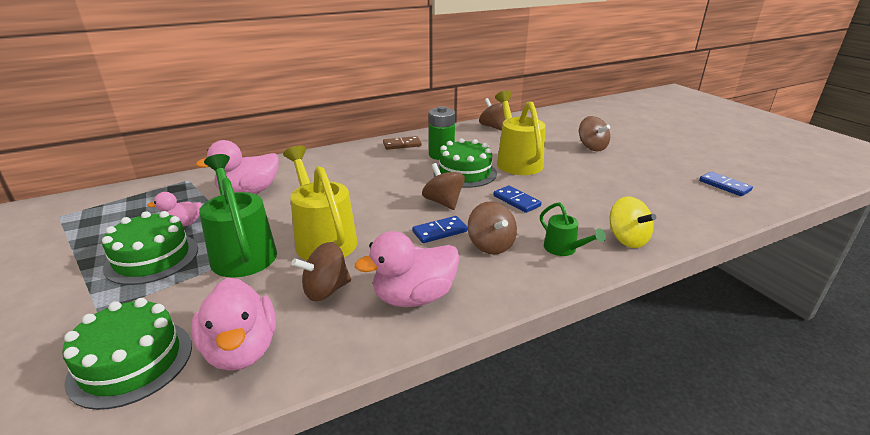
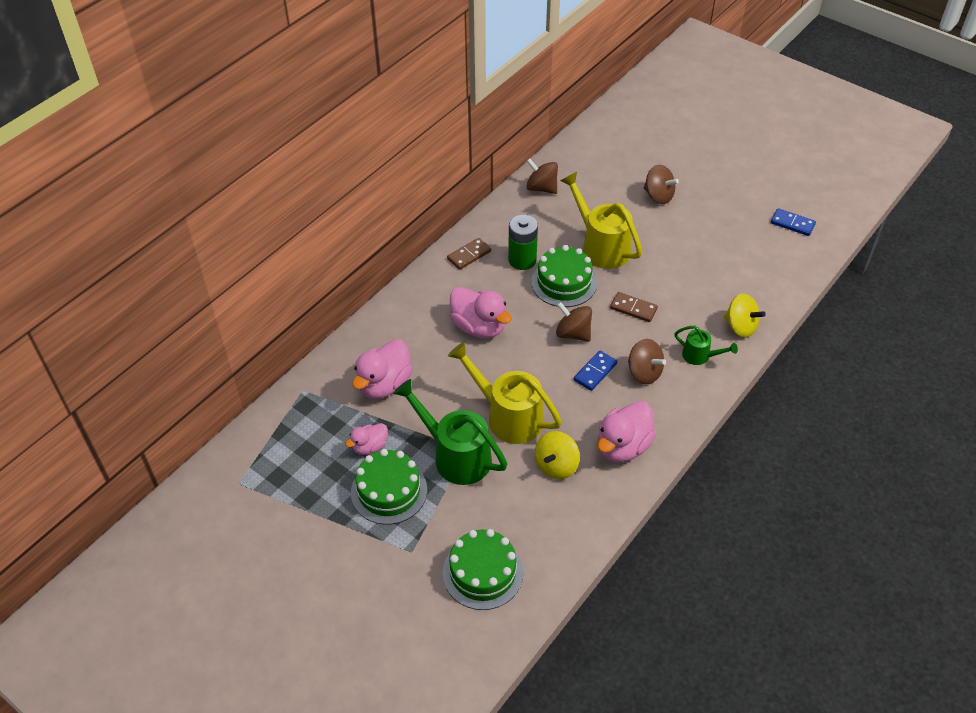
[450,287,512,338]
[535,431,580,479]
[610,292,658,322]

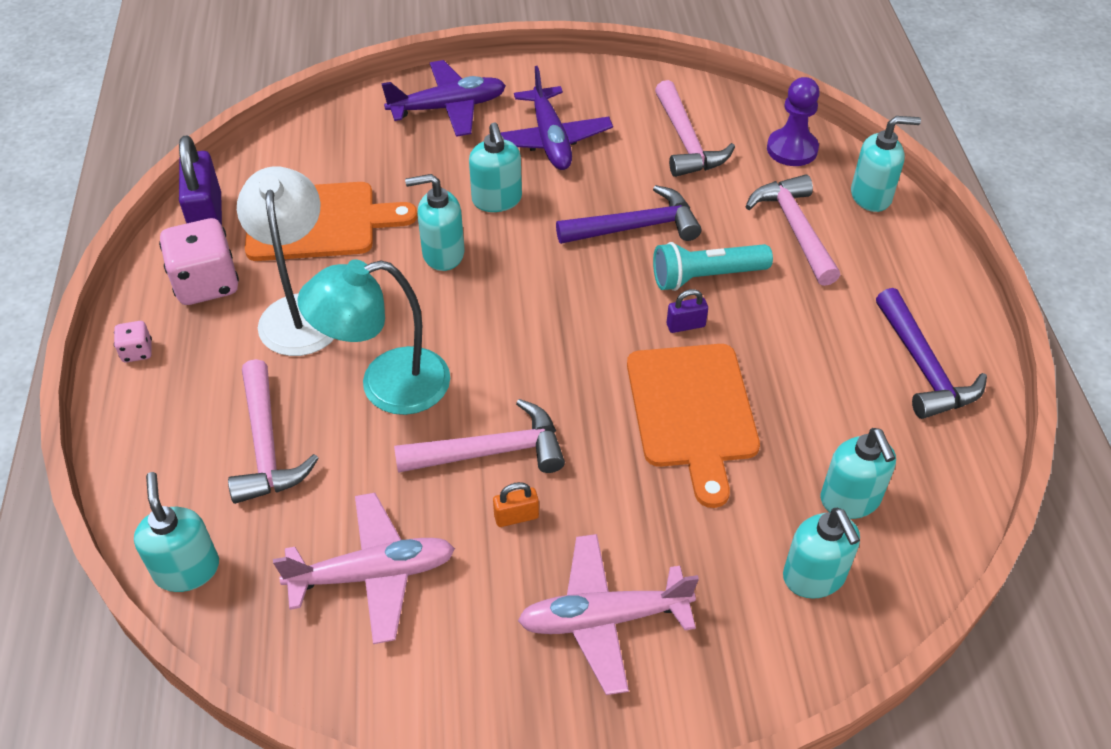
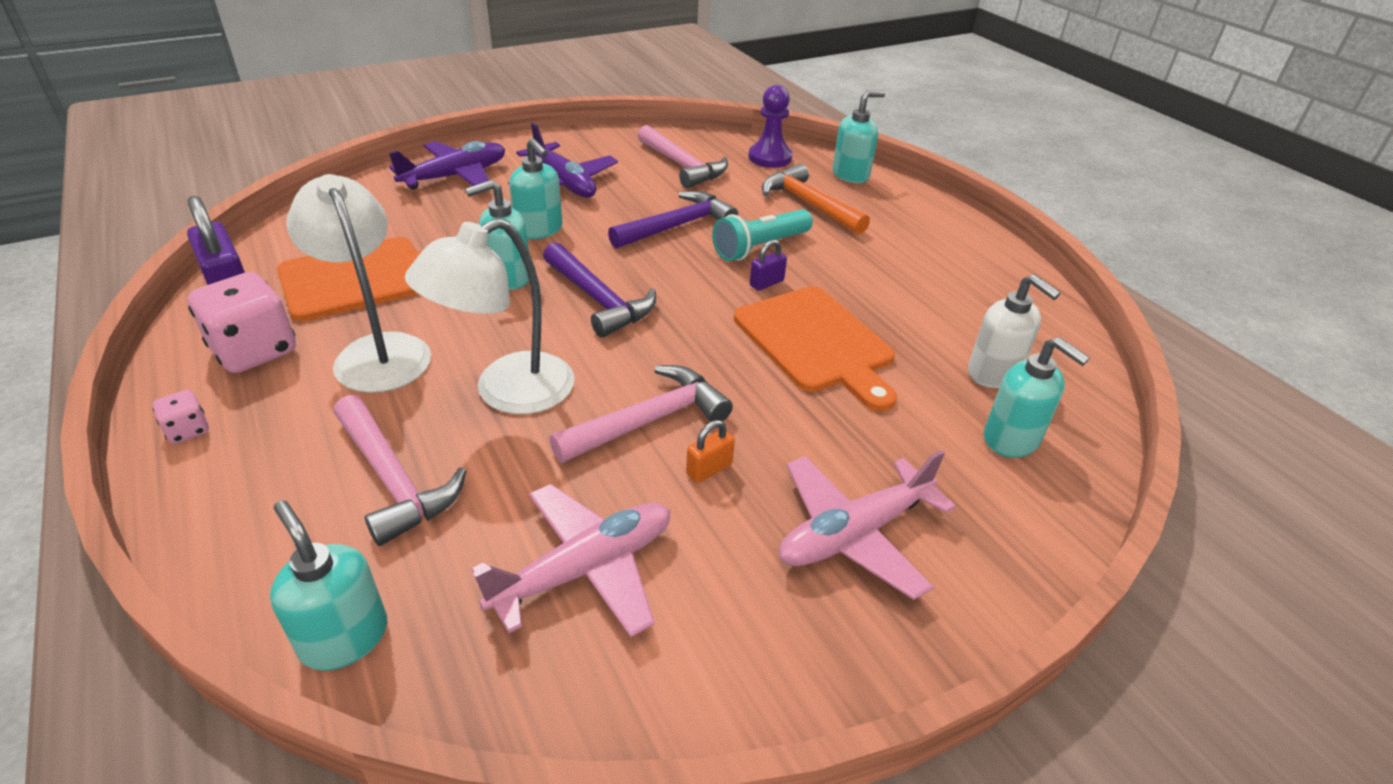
[405,218,574,414]
[762,163,870,235]
[968,274,1061,388]
[543,242,656,338]

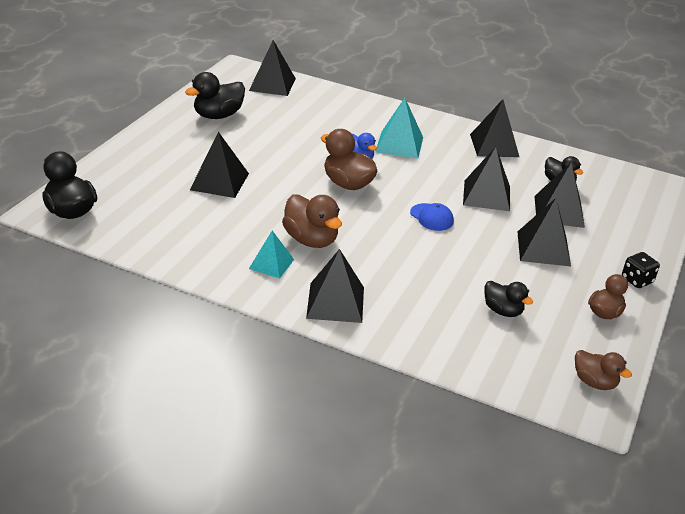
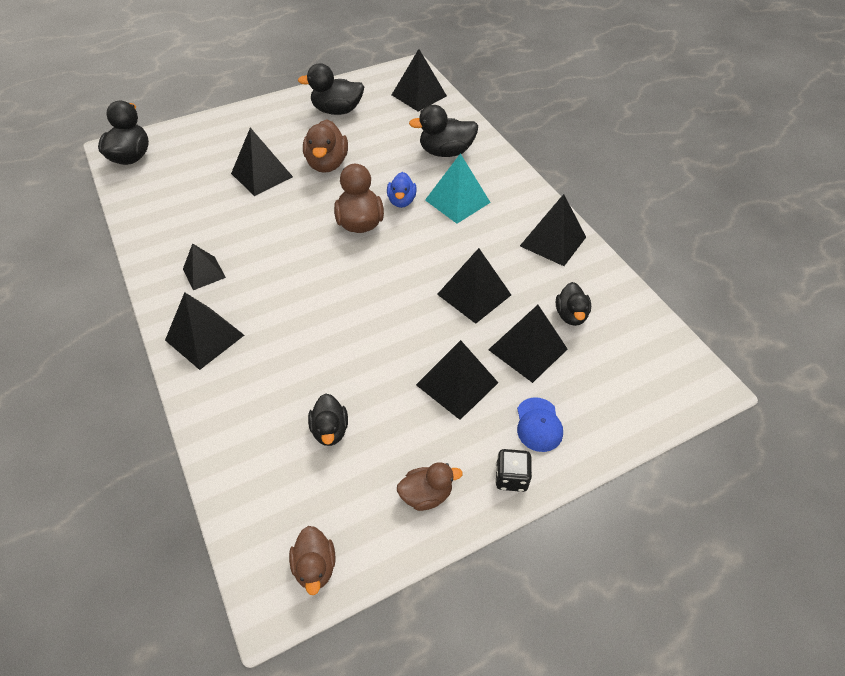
[183,243,226,290]
[303,119,348,173]
[517,397,563,452]
[409,105,478,157]

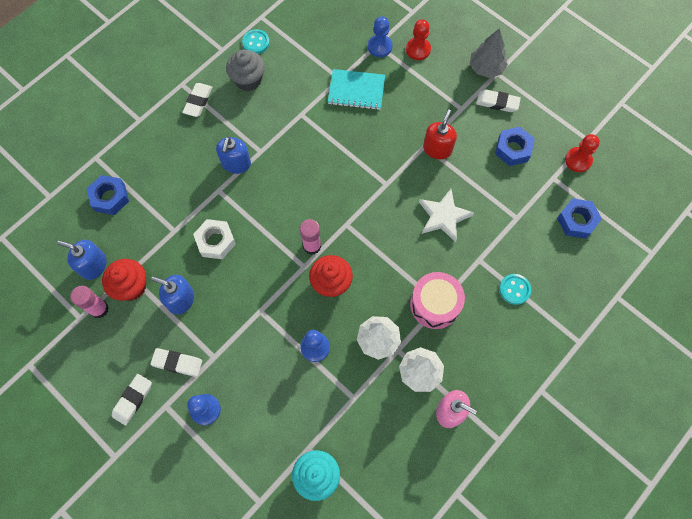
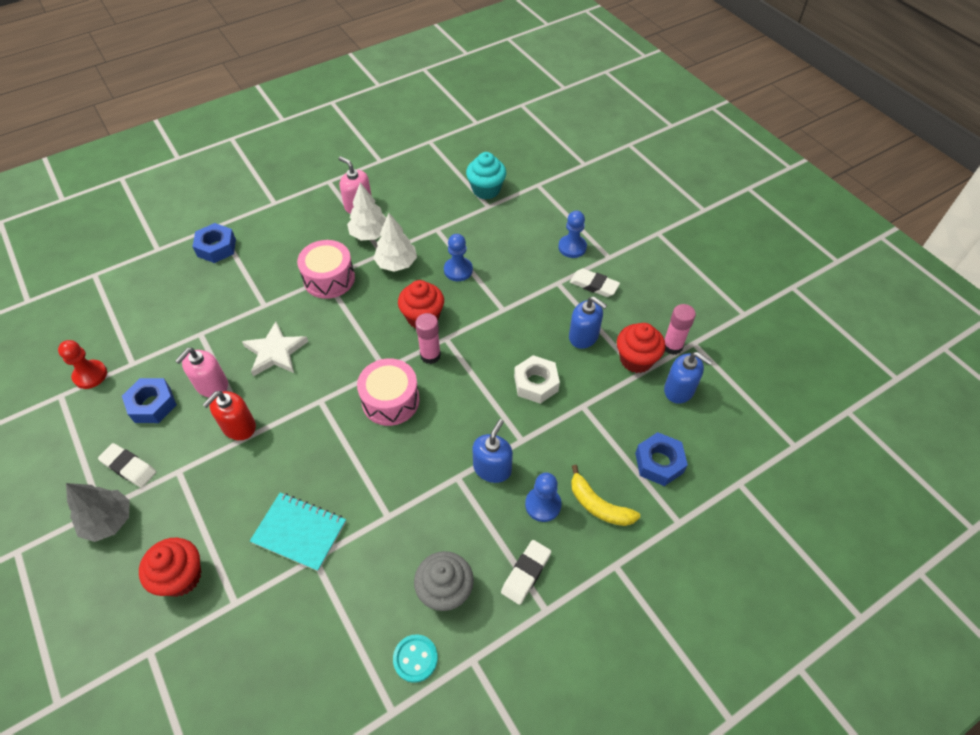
[112,374,152,425] (first image)
[525,473,562,522]
[139,538,201,597]
[499,274,531,305] (first image)
[192,223,236,263]
[175,348,228,397]
[357,358,420,426]
[571,465,640,526]

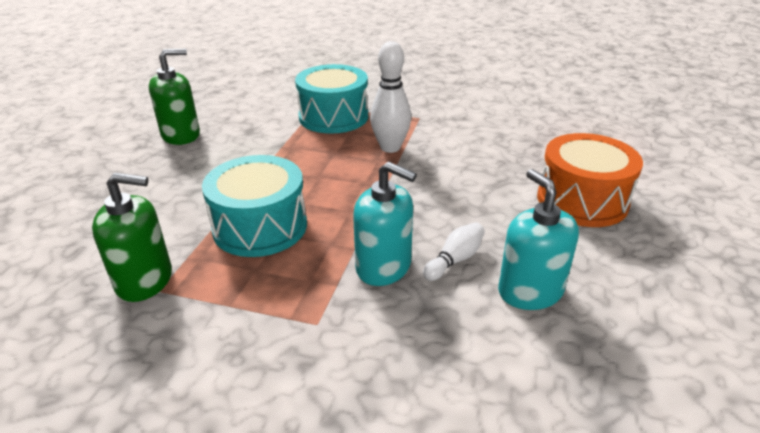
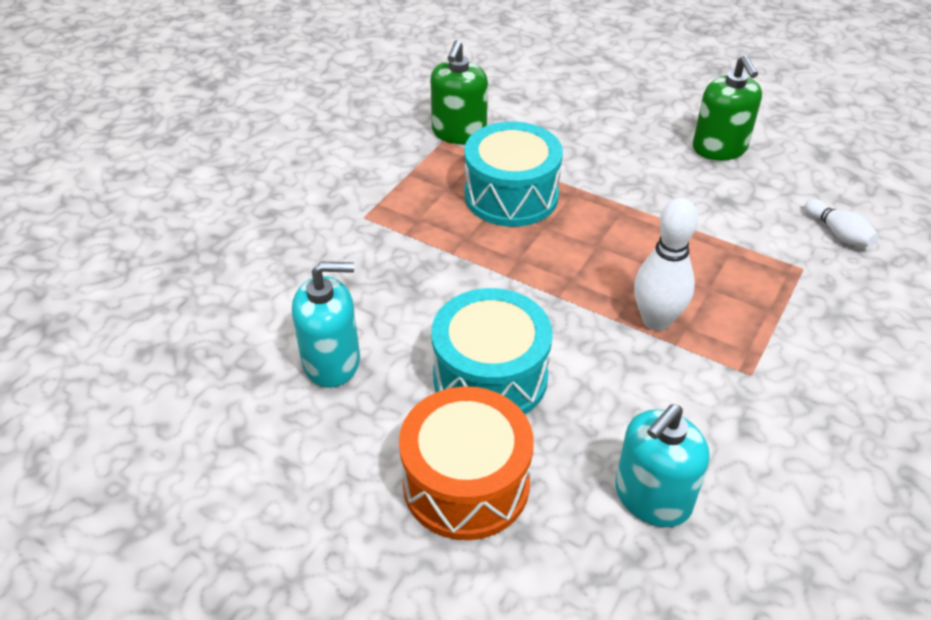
[431,288,553,414]
[615,404,710,527]
[805,199,879,247]

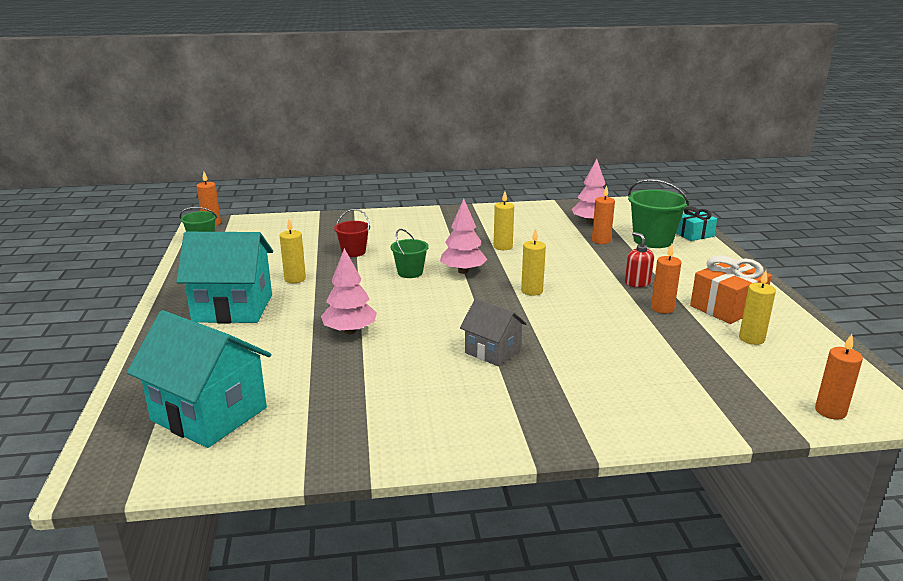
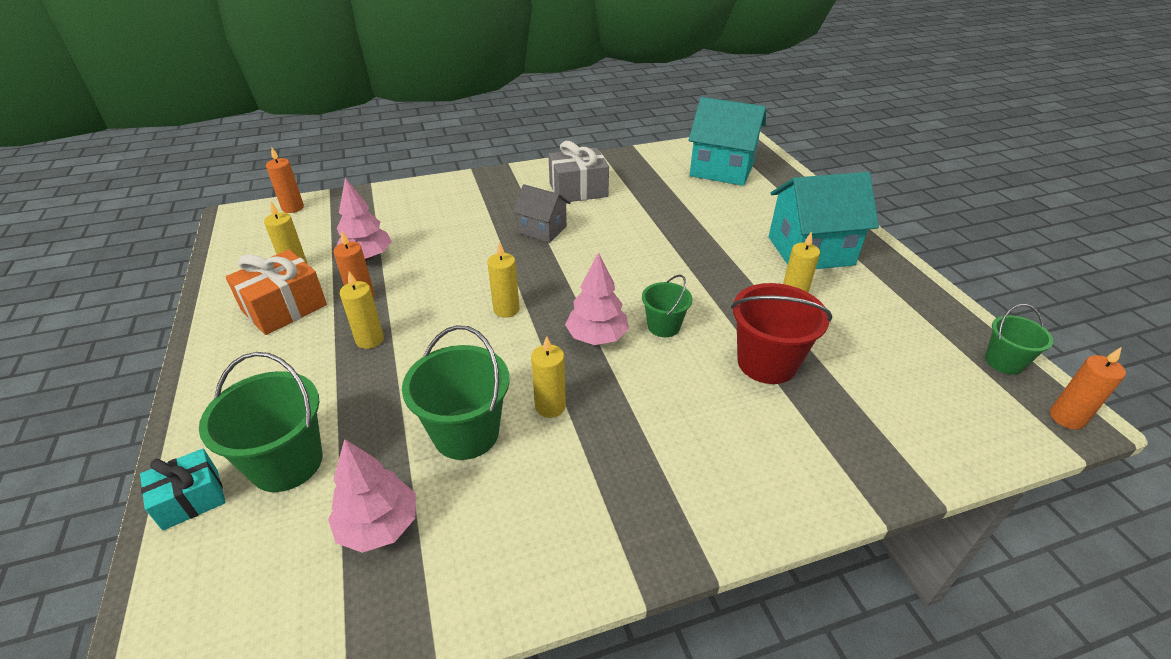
[337,178,392,261]
[731,283,832,384]
[592,185,615,244] (first image)
[340,272,384,349]
[402,325,510,460]
[548,141,609,202]

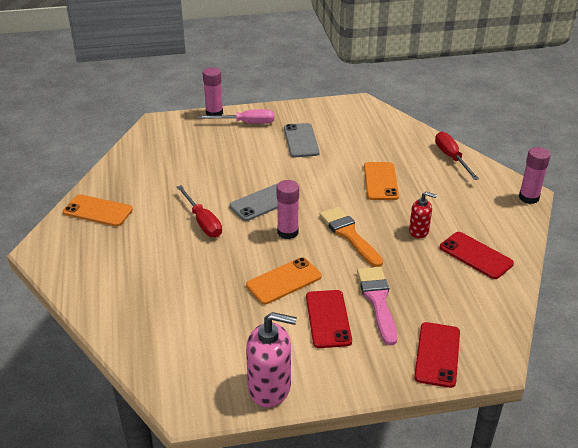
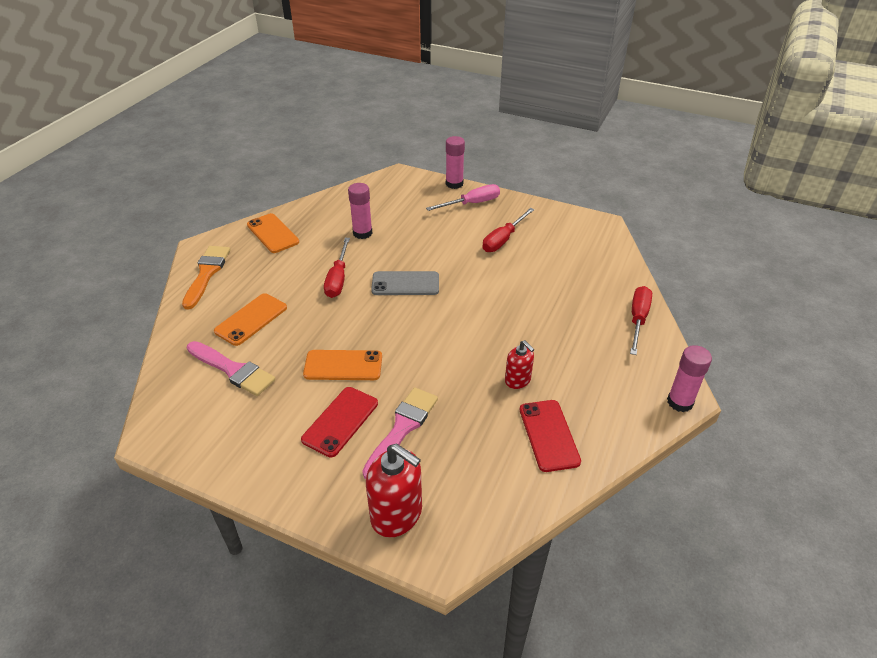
[426,184,500,211]
[246,312,297,407] (first image)
[348,183,373,239]
[482,208,535,252]
[182,246,230,309]
[214,293,287,346]
[366,444,422,538]
[187,341,275,396]

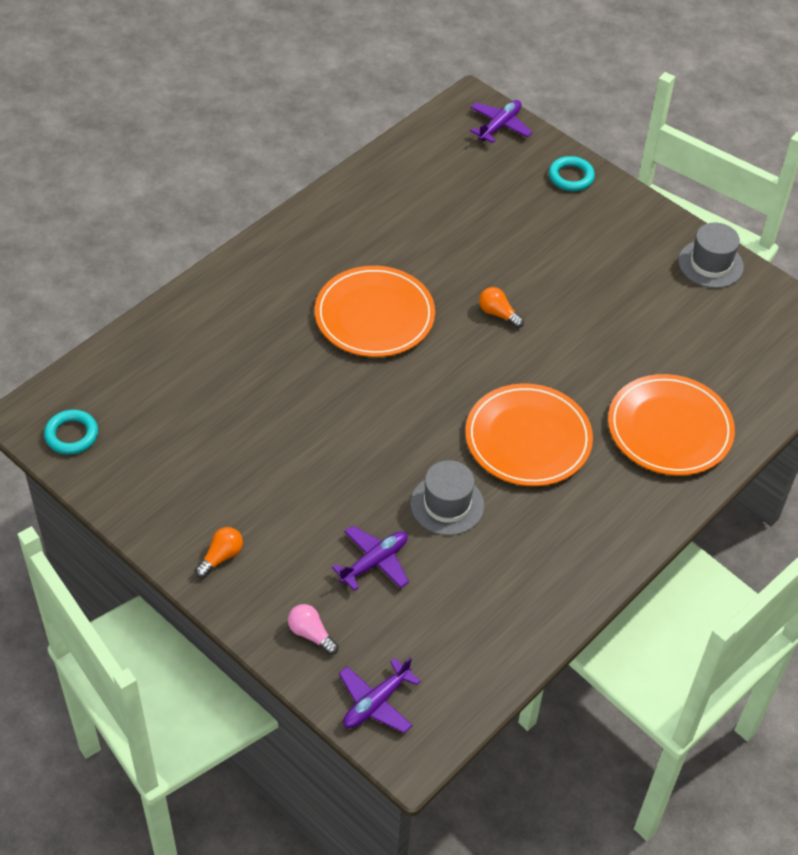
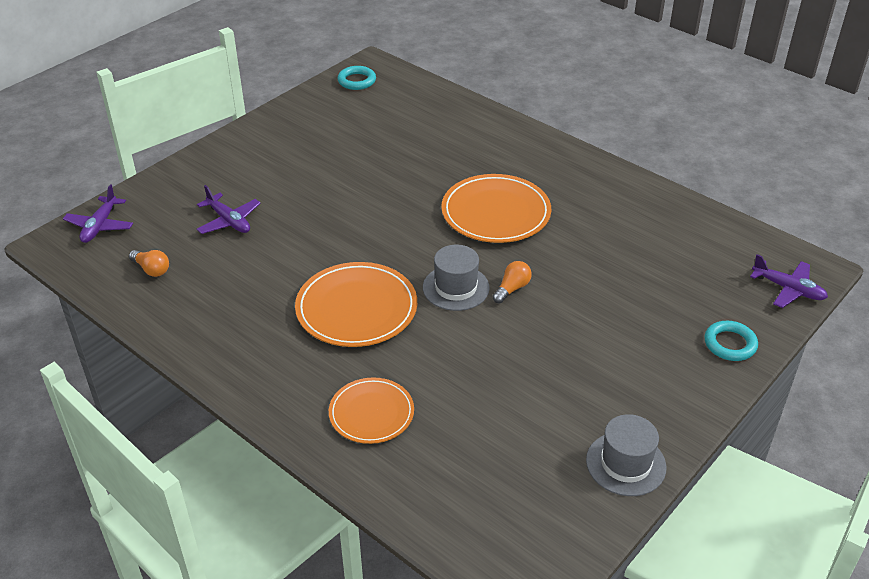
[129,250,169,277]
[288,604,339,655] (first image)
[63,184,133,243]
[423,245,490,311]
[329,377,414,444]

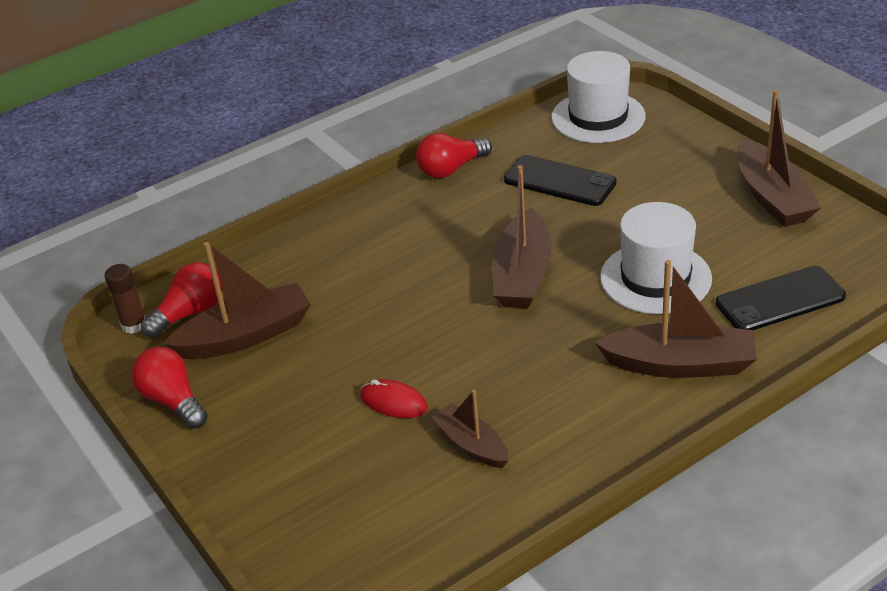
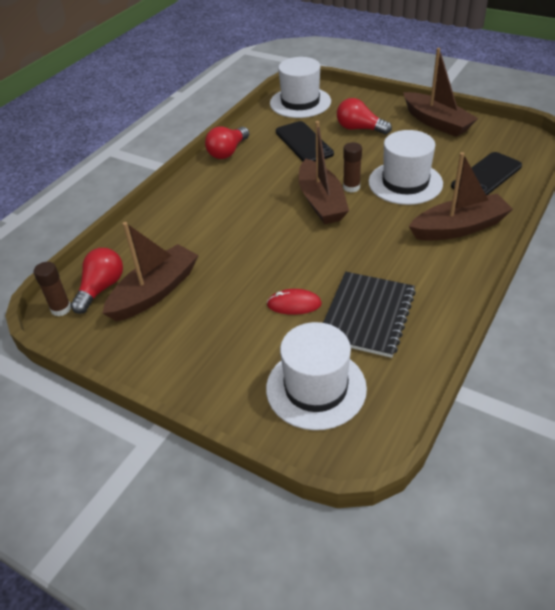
[337,98,392,134]
[323,272,416,358]
[276,121,334,162]
[266,322,367,430]
[343,142,362,193]

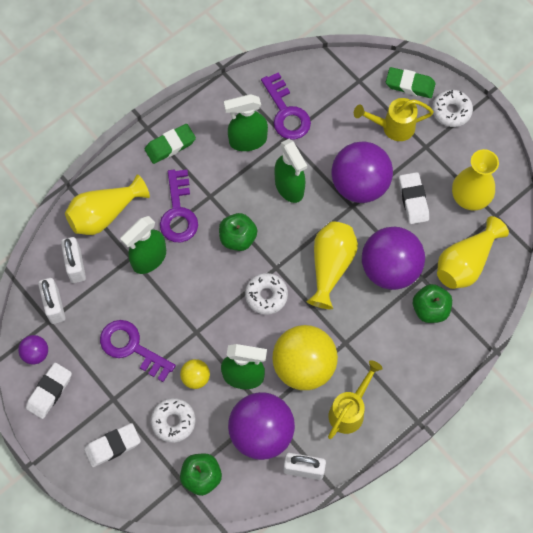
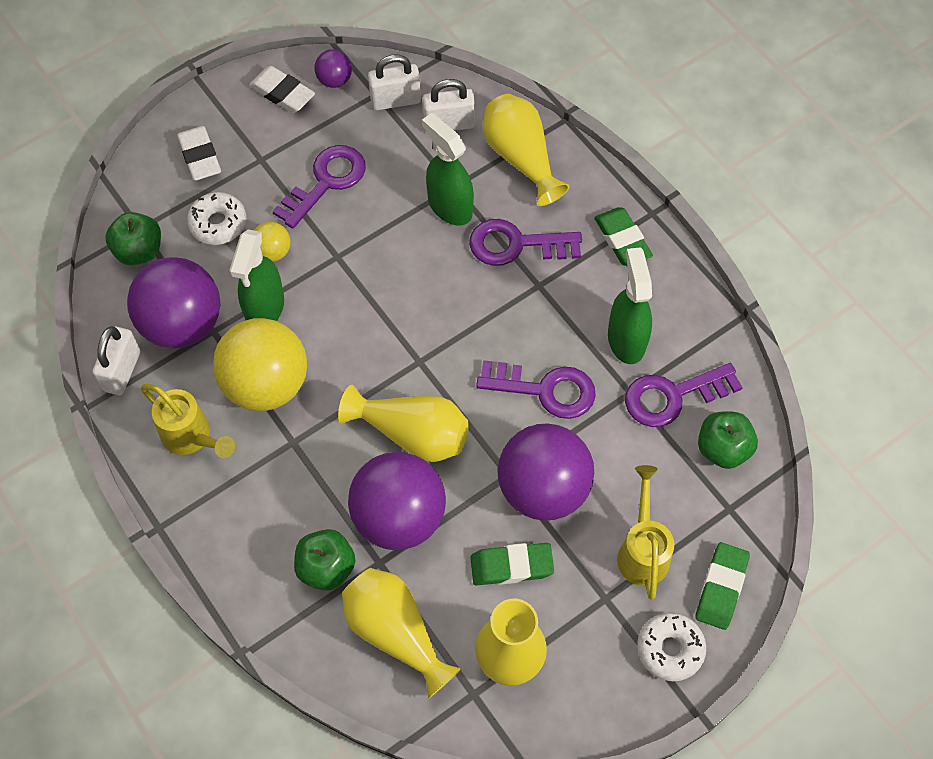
[698,412,758,469]
[245,273,288,315] (first image)
[476,360,596,419]
[470,543,554,586]

